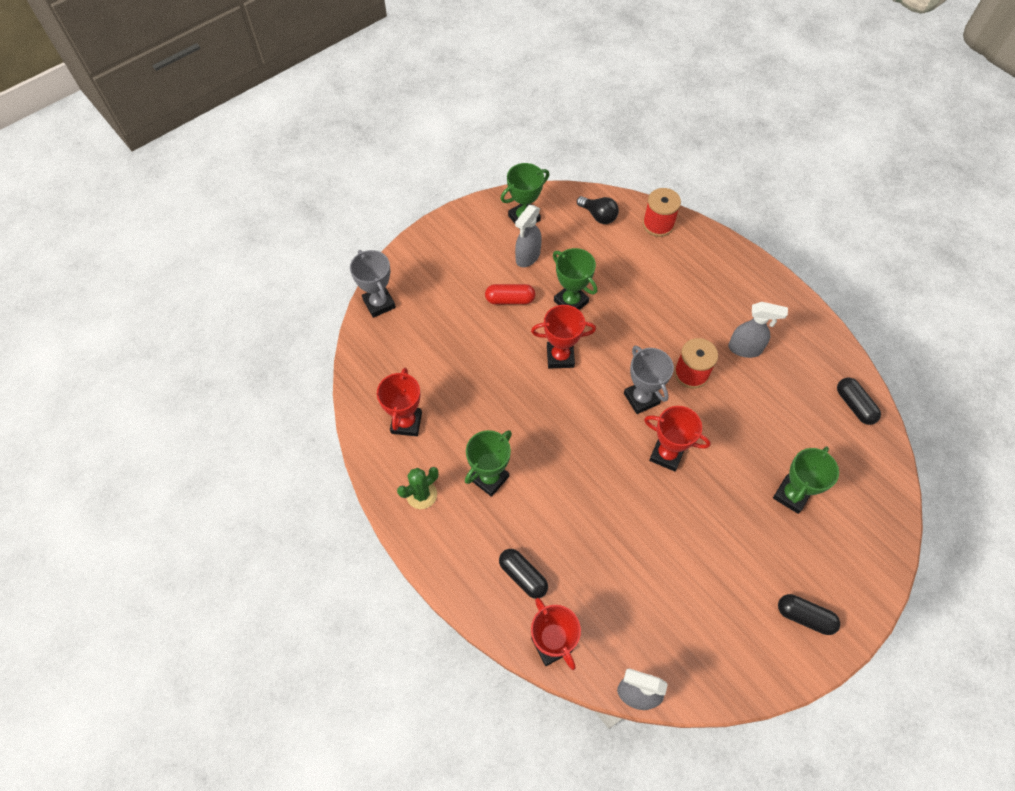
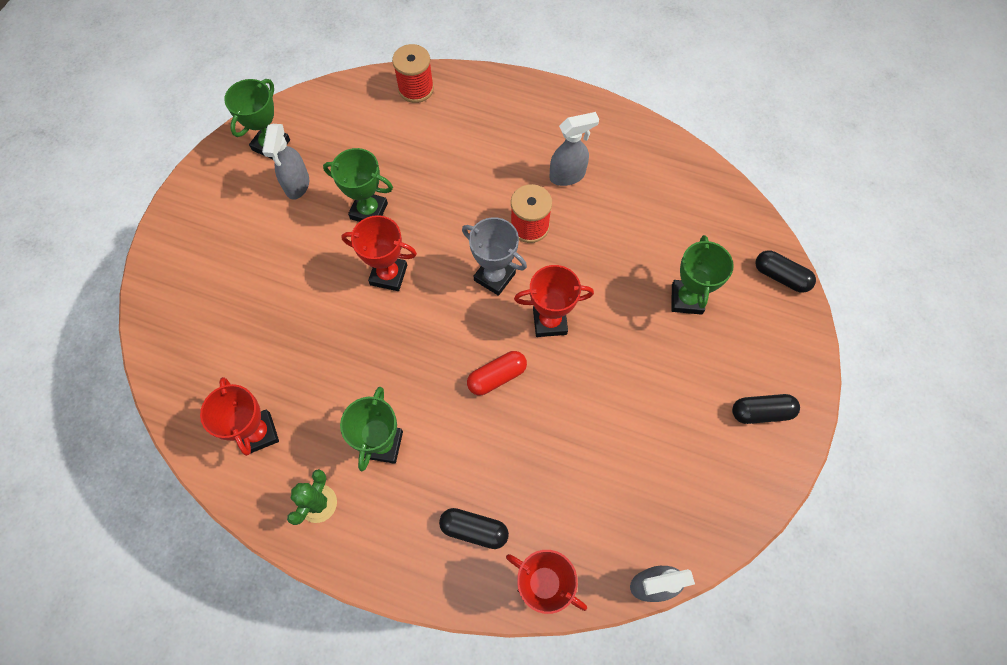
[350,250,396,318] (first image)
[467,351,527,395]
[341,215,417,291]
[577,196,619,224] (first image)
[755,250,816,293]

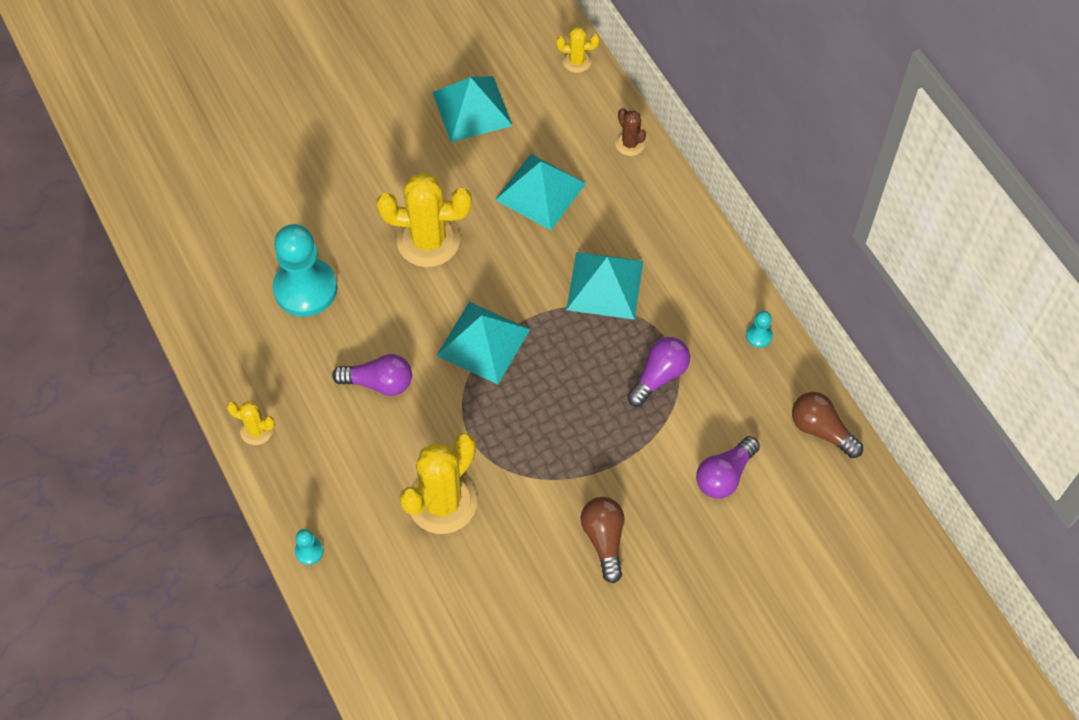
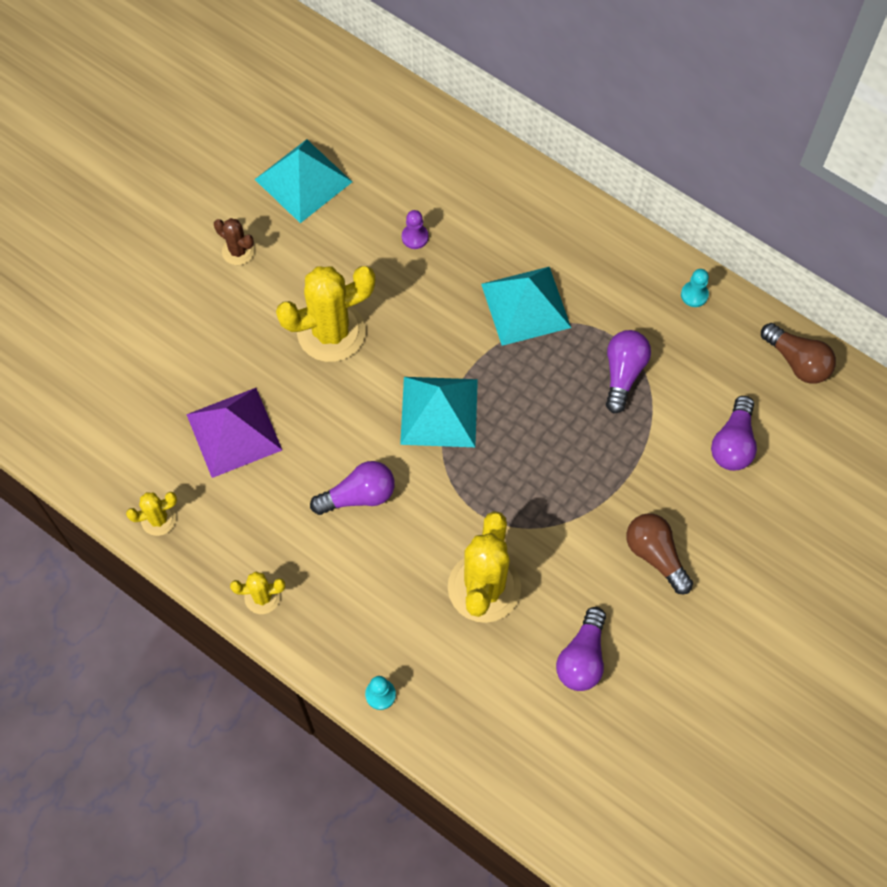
[186,388,282,478]
[402,210,429,249]
[126,492,177,536]
[214,218,254,265]
[761,323,836,384]
[556,607,606,691]

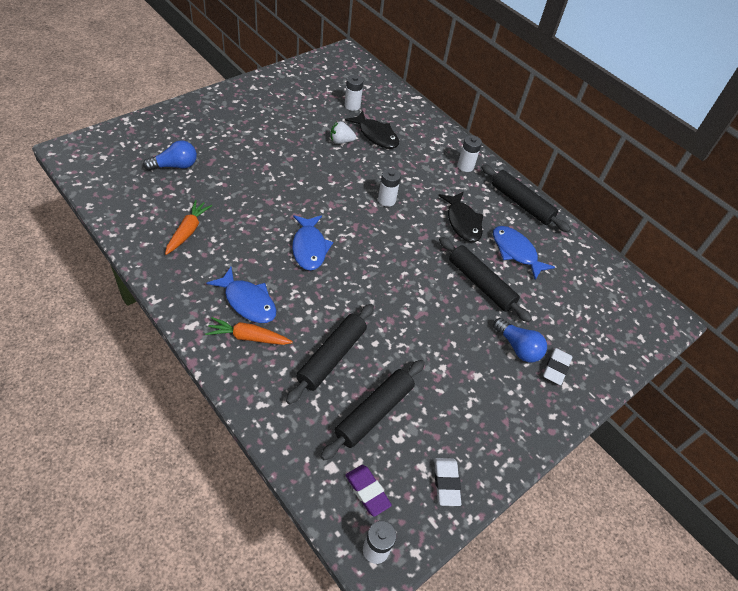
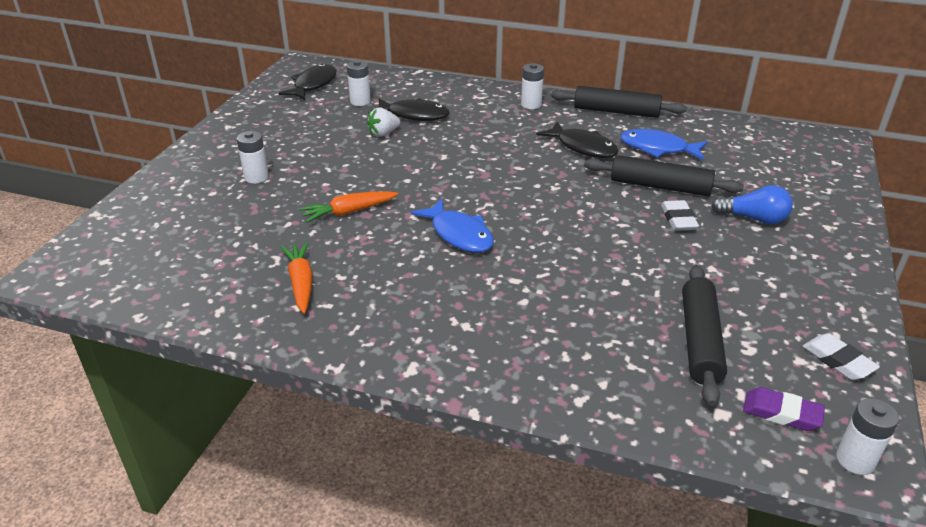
[143,140,197,171] (first image)
[299,191,398,223]
[207,267,277,323] (first image)
[286,304,374,404] (first image)
[237,131,269,183]
[661,200,699,231]
[279,64,337,100]

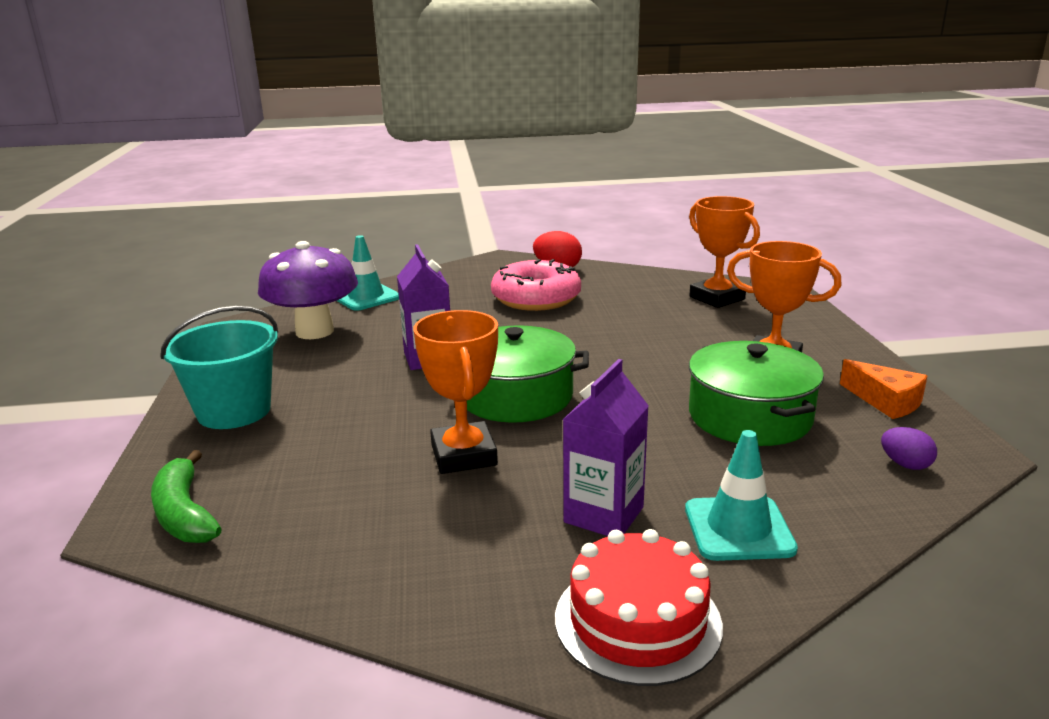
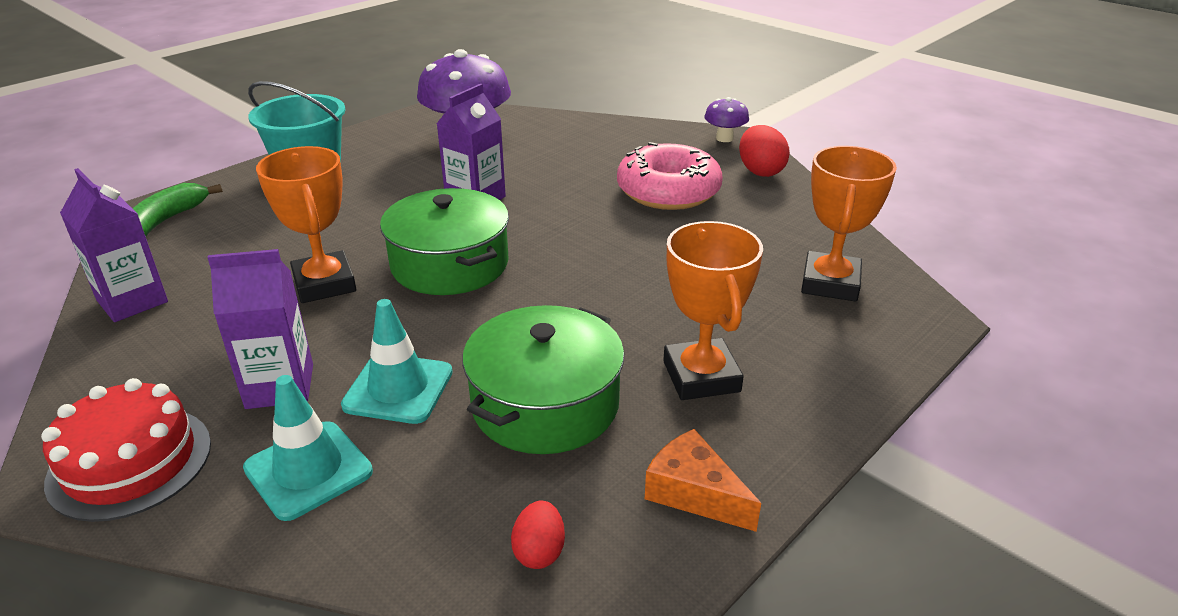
[341,299,453,424]
[256,146,356,303]
[645,429,761,532]
[511,501,565,569]
[60,168,168,322]
[704,97,749,142]

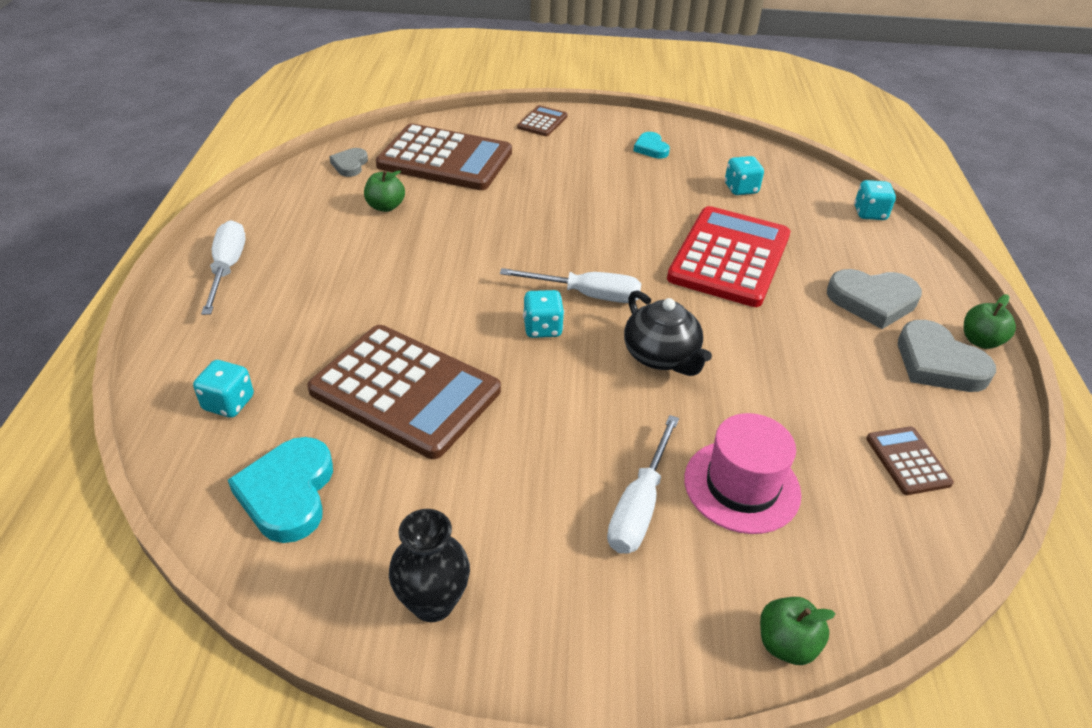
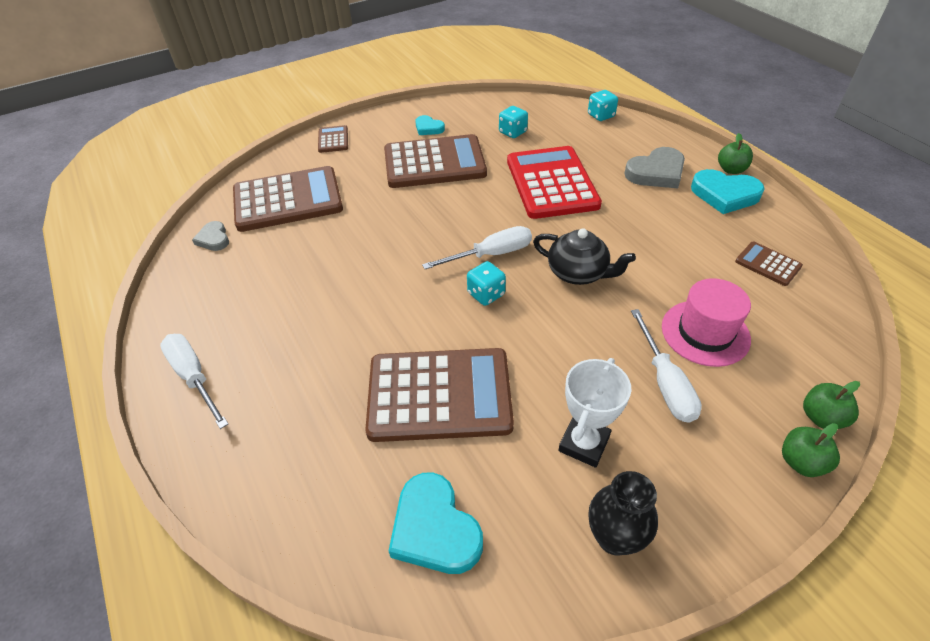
[193,360,254,418] (first image)
[782,423,840,477]
[691,169,765,214]
[384,134,487,188]
[558,358,631,468]

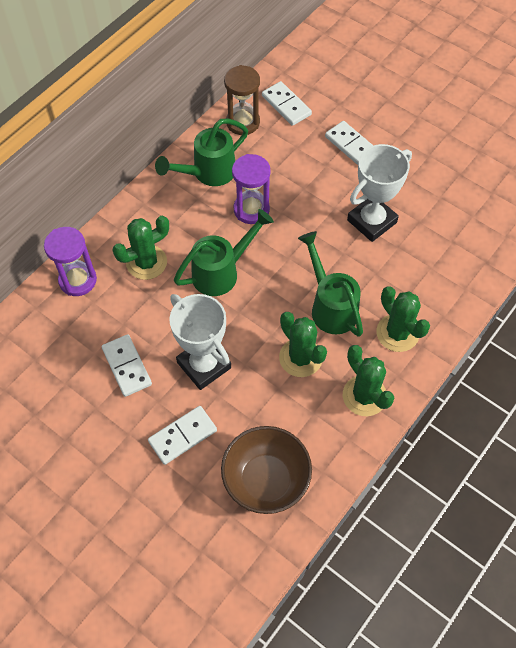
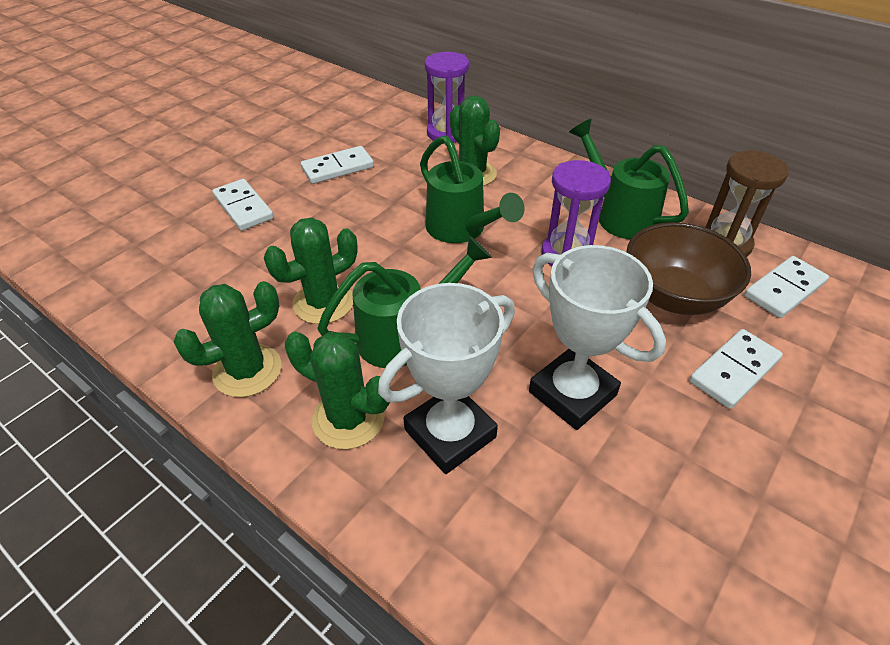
[378,283,515,474]
[626,222,751,315]
[285,332,390,449]

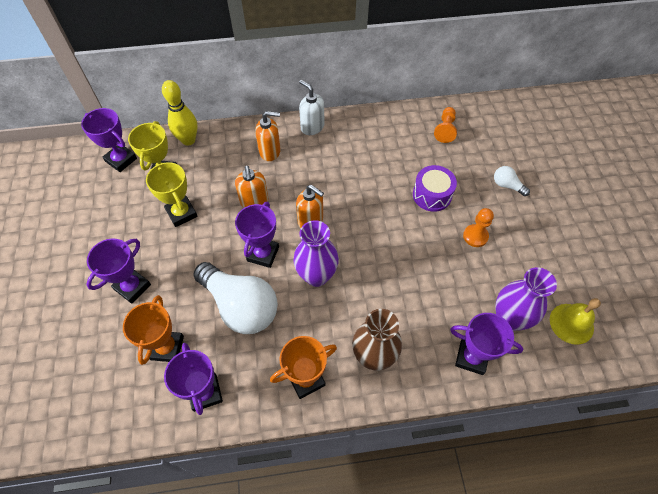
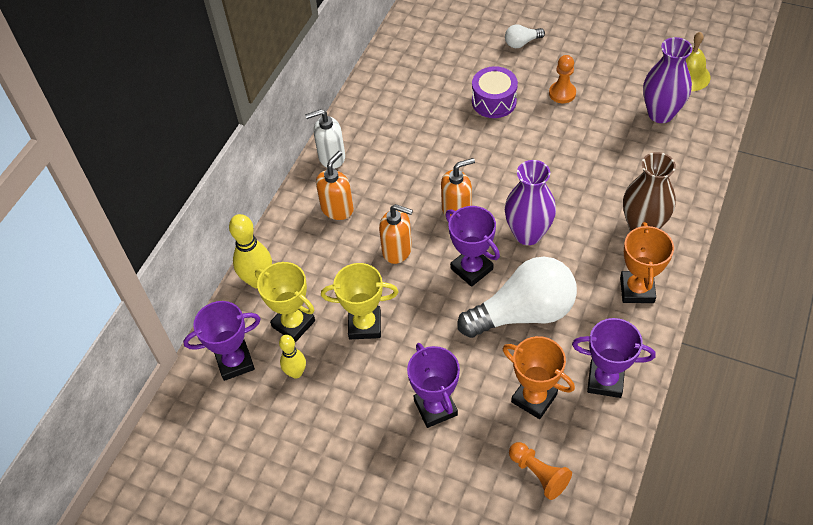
[509,442,572,500]
[450,313,523,375] (first image)
[279,335,306,379]

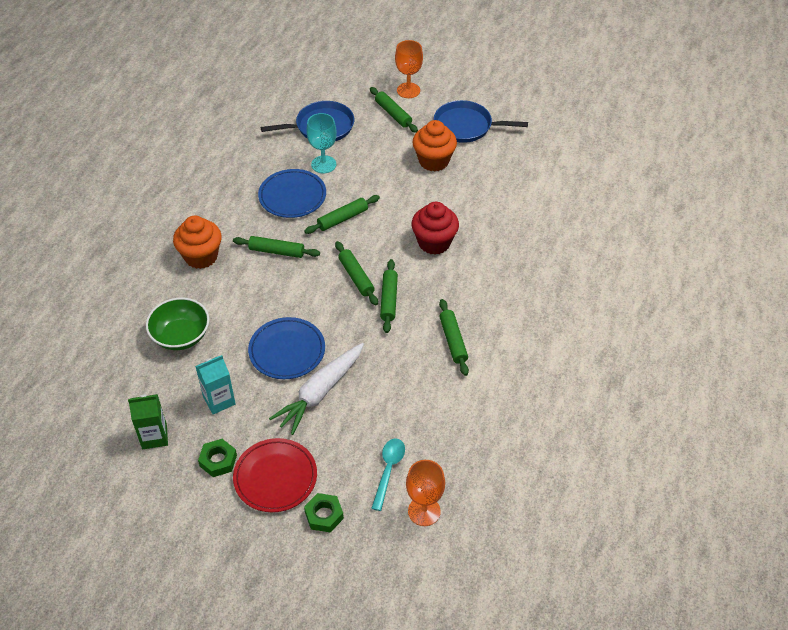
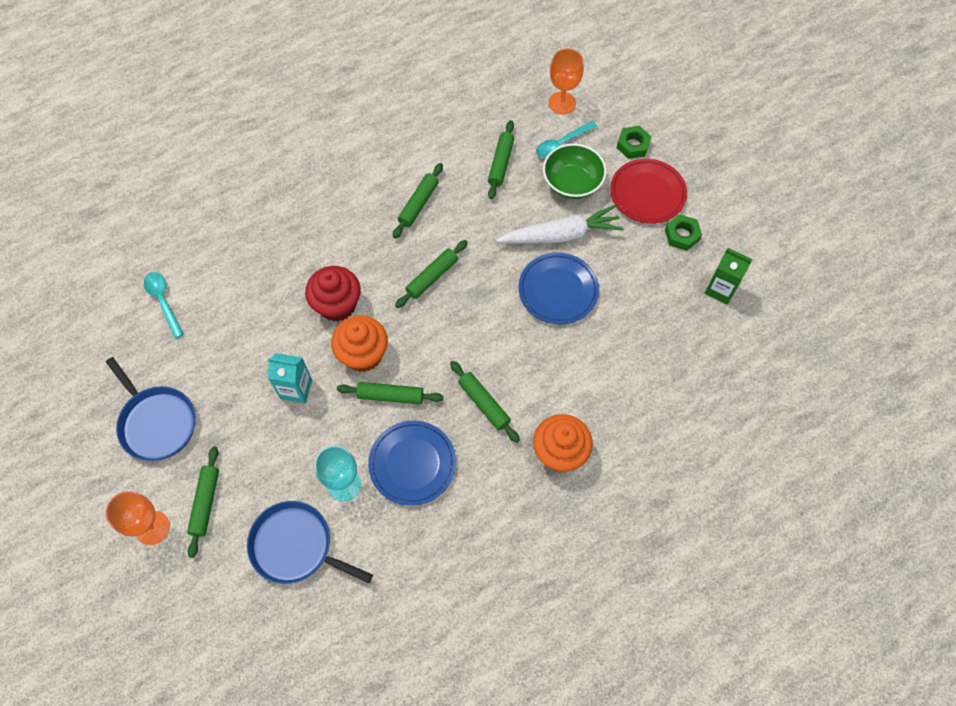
[543,143,607,199]
[268,353,312,403]
[488,120,514,199]
[331,315,388,372]
[144,272,184,338]

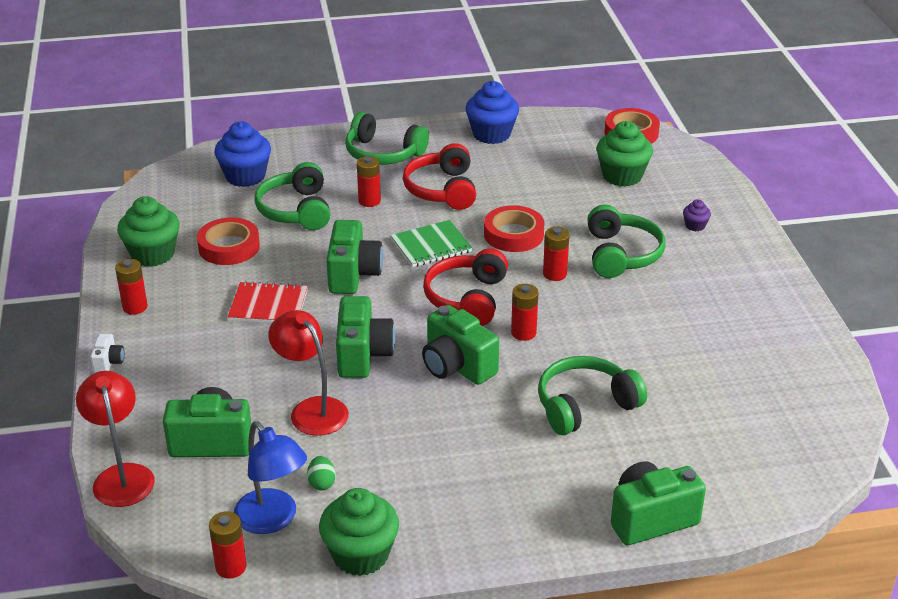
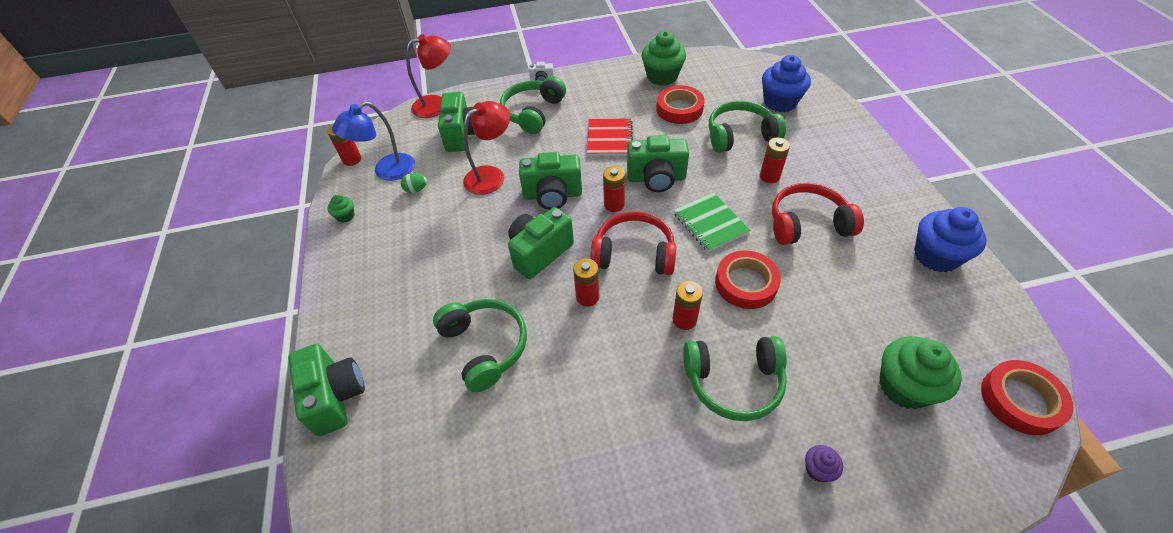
[603,166,625,212]
[327,195,354,223]
[500,76,566,134]

